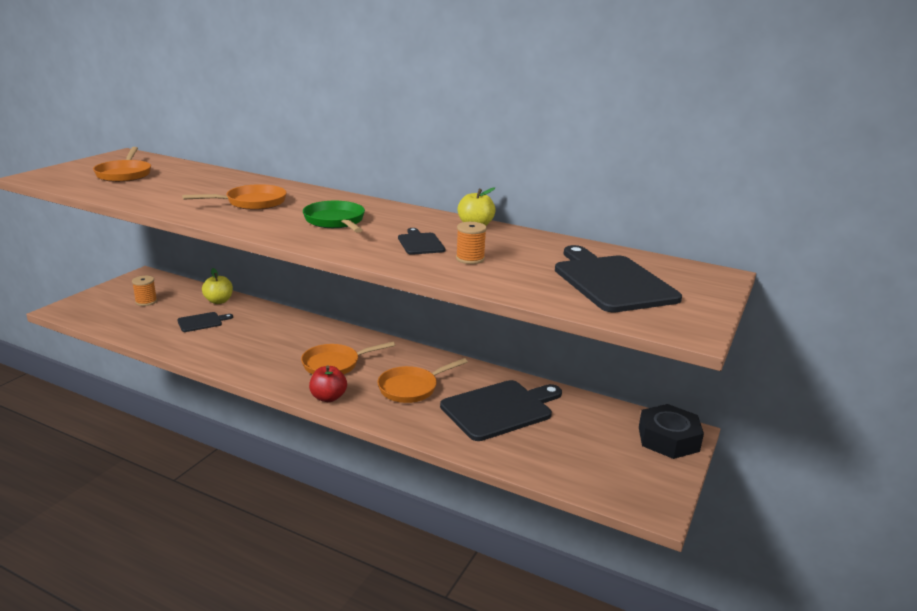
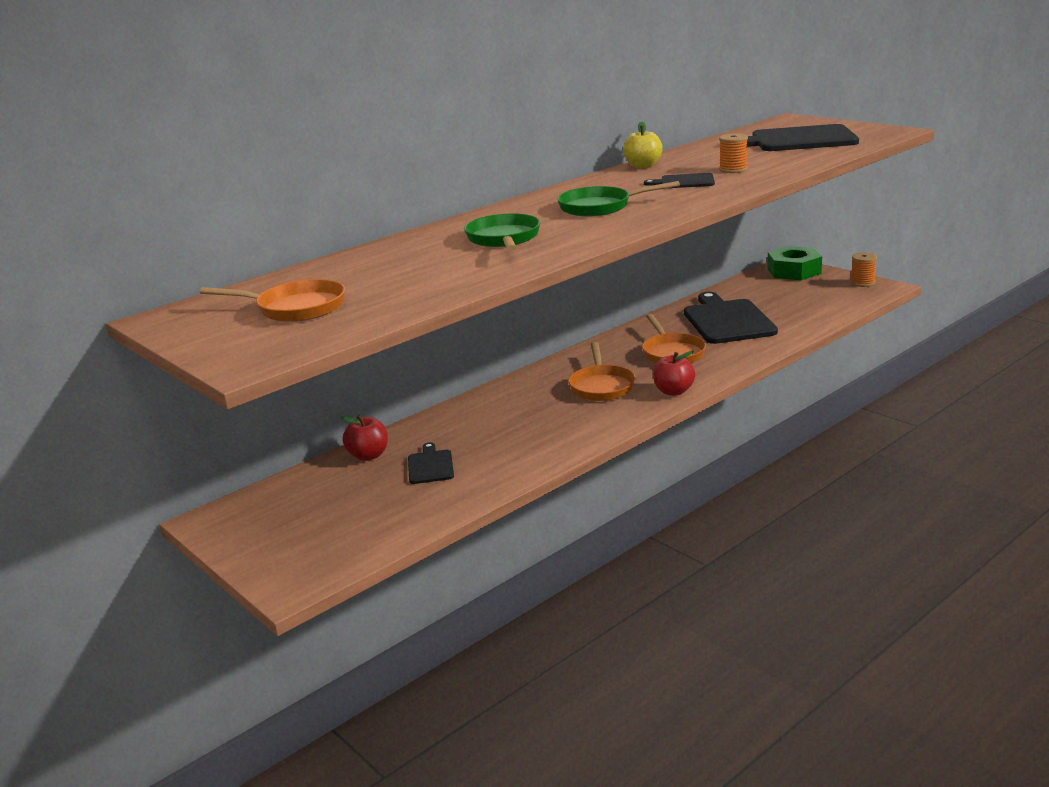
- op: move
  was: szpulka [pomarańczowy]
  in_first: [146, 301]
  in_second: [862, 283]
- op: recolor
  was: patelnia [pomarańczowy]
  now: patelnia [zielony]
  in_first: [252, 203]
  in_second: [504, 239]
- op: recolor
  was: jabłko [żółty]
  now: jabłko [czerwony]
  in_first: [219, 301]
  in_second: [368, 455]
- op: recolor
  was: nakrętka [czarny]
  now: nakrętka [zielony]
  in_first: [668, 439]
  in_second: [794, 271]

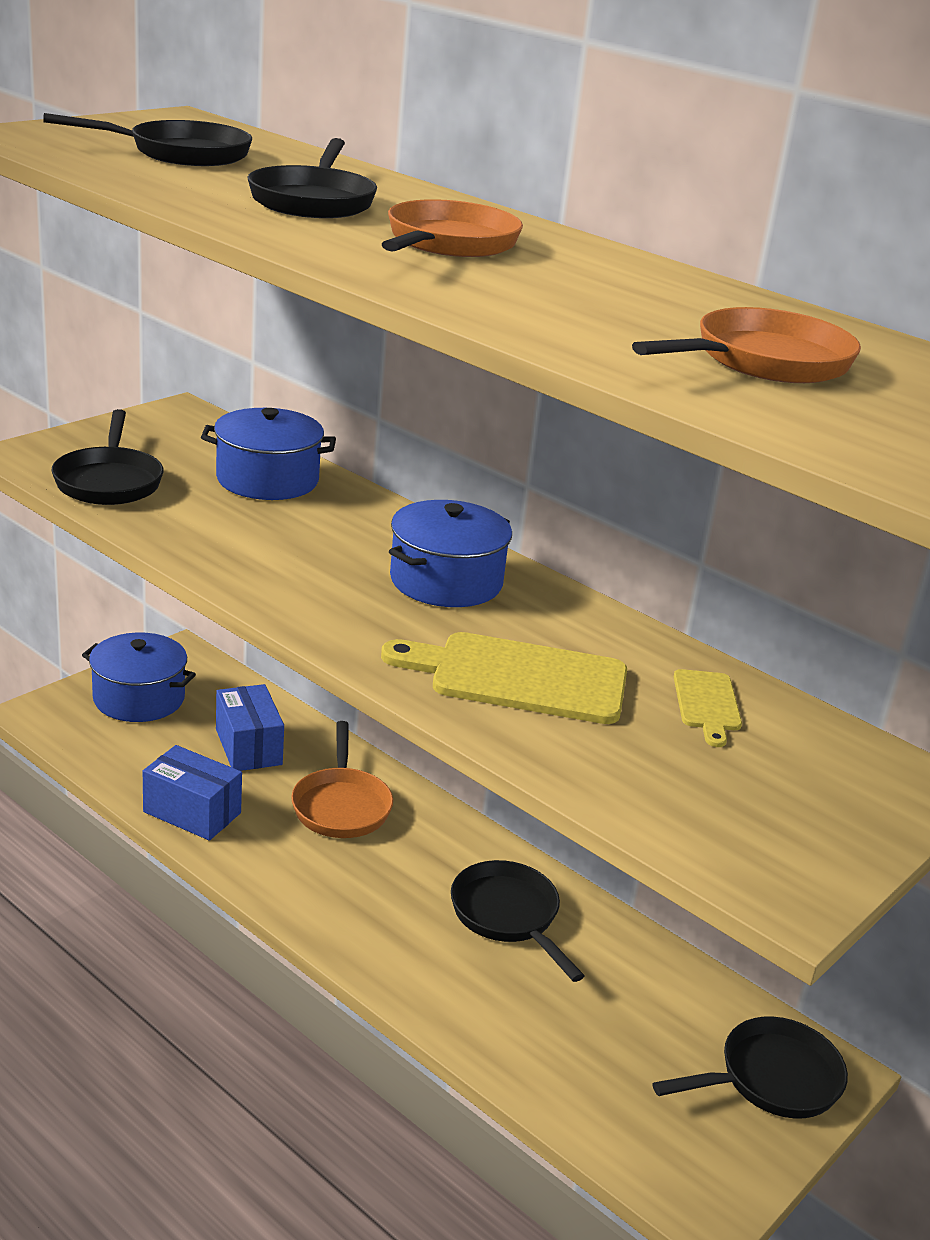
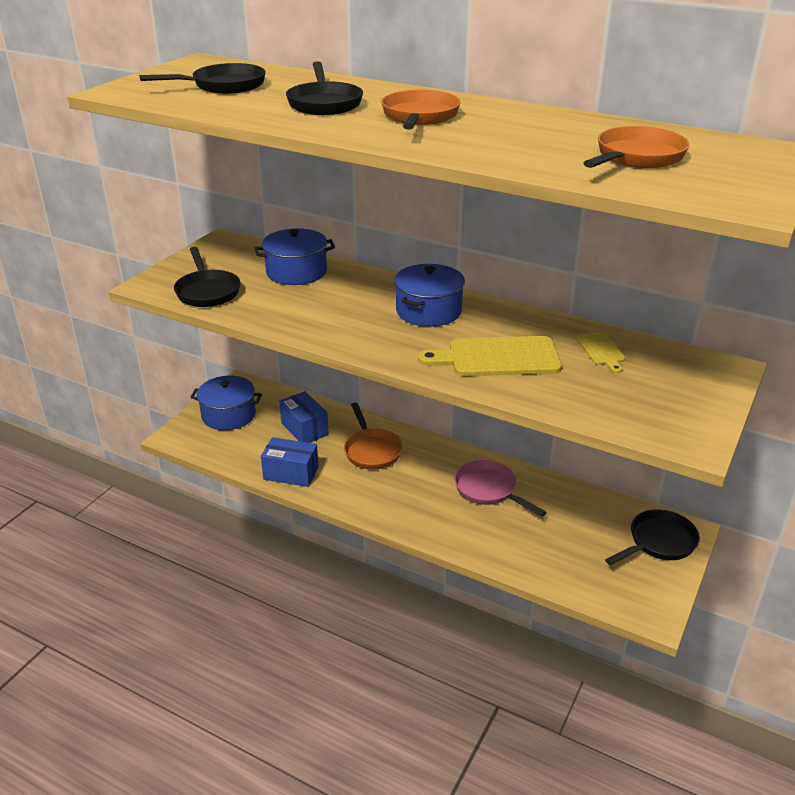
- op: recolor
  was: patelnia [czarny]
  now: patelnia [różowy]
  in_first: [508, 916]
  in_second: [488, 490]

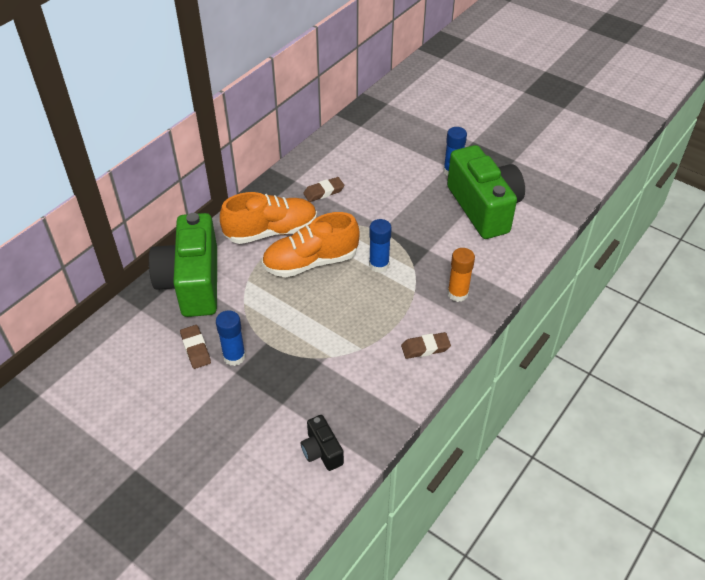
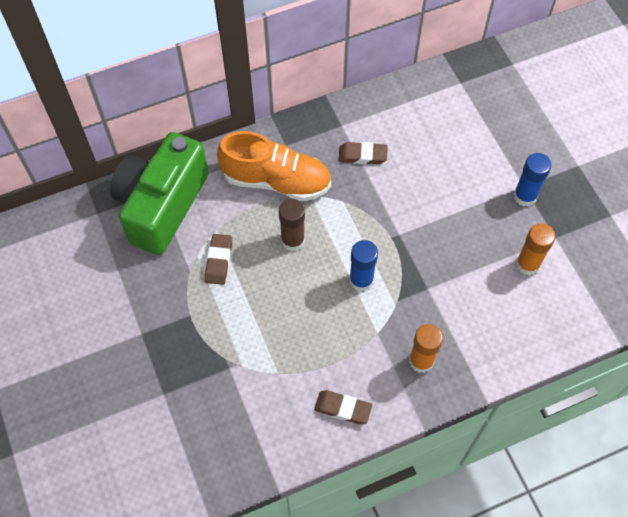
- op: move
  was: gumka do mazania [brązowy]
  in_first: [195, 349]
  in_second: [219, 261]
- op: delete
  was: klej w sztyfcie [niebieski]
  in_first: [234, 356]
- op: replace
  was: but [pomarańczowy]
  now: klej w sztyfcie [brązowy]
  in_first: [311, 262]
  in_second: [293, 240]
- op: delete
  was: aparat fotograficzny [czarny]
  in_first: [321, 451]
- op: replace
  was: aparat fotograficzny [zielony]
  now: klej w sztyfcie [pomarańczowy]
  in_first: [484, 208]
  in_second: [527, 264]

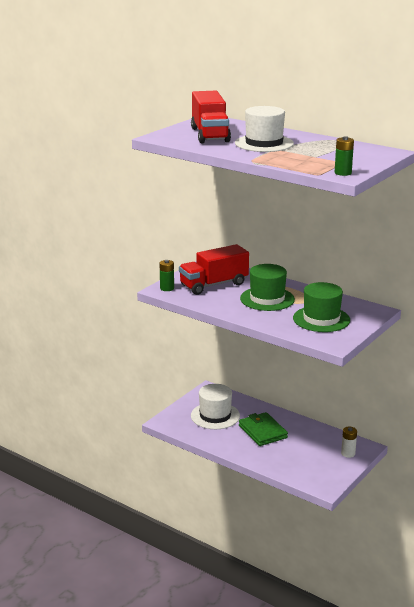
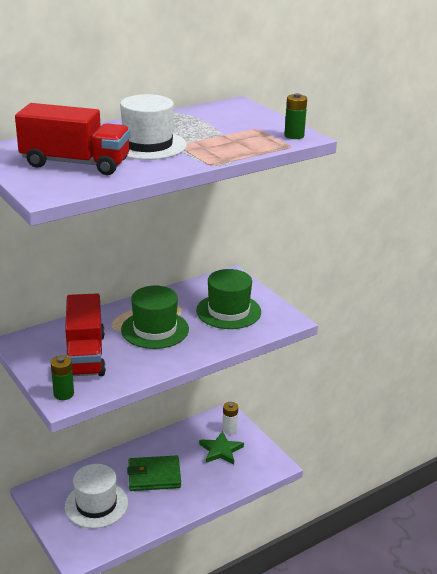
- op: insert
  now: gwiazda [zielony]
  in_second: [220, 450]

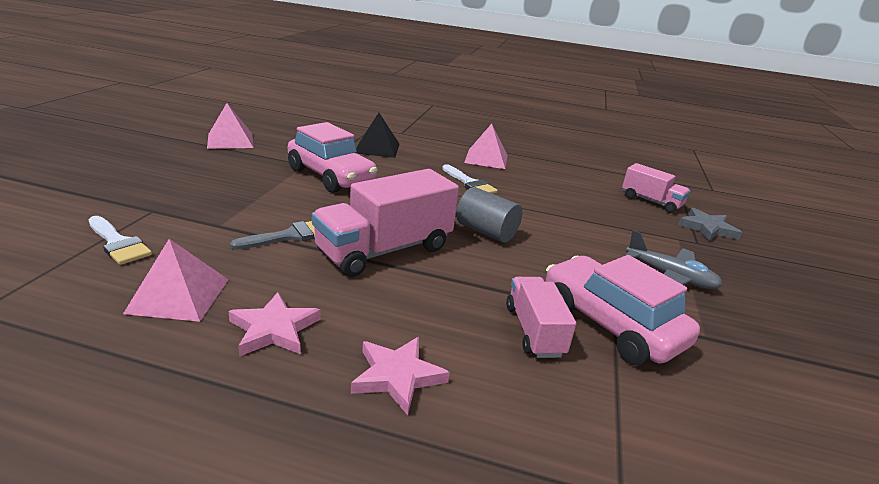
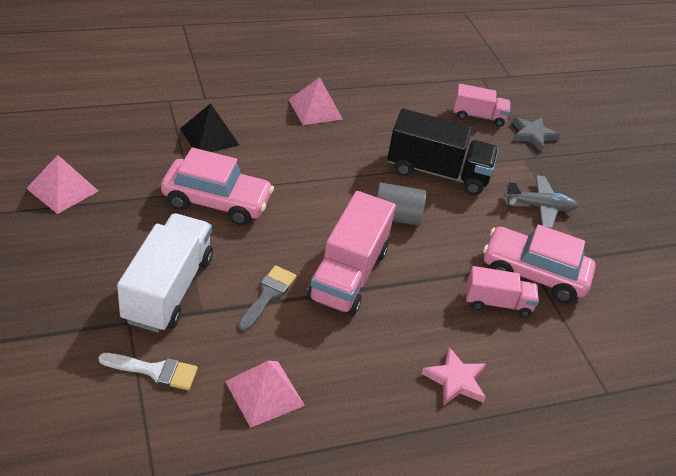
- op: delete
  was: gwiazda [różowy]
  in_first: [274, 329]
- op: delete
  was: pędzel [biały]
  in_first: [469, 183]
- op: rotate
  was: ciężarówka [różowy]
  in_first: [534, 331]
  in_second: [497, 303]
  clockwise: 135
- op: insert
  now: ciężarówka [biały]
  in_second: [168, 289]
- op: insert
  now: ciężarówka [czarny]
  in_second: [437, 172]

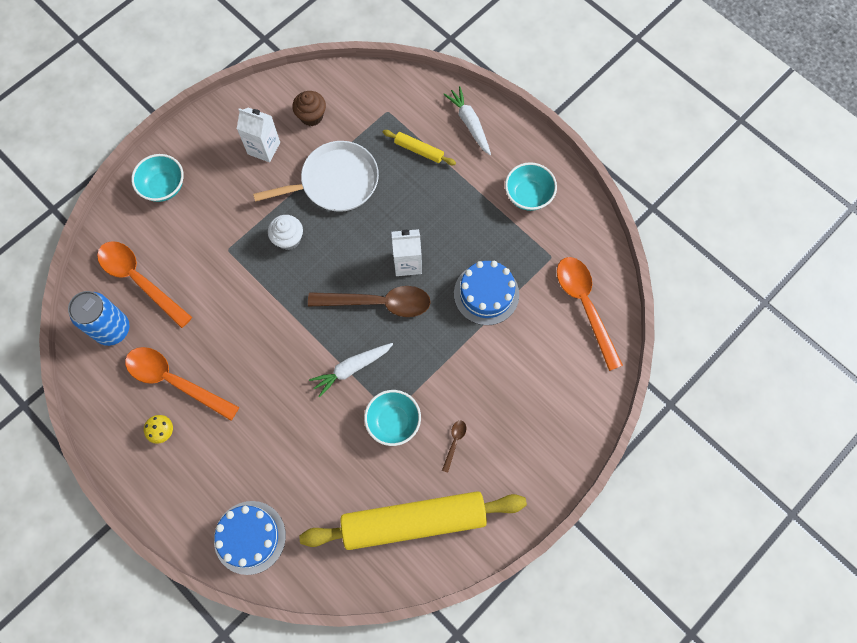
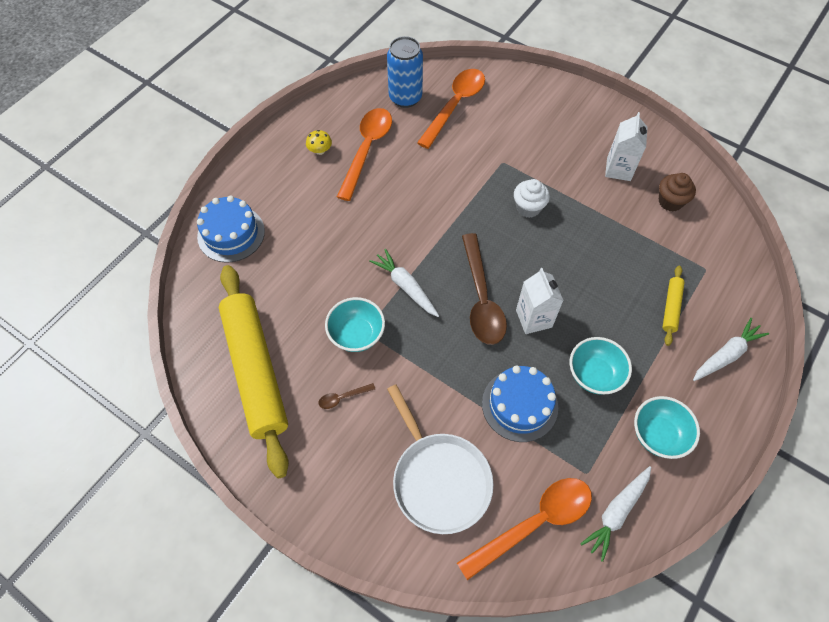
- op: move
  was: miska [turkusowy]
  in_first: [164, 187]
  in_second: [594, 374]
- op: move
  was: patelnia [biały]
  in_first: [335, 182]
  in_second: [439, 479]
- op: rotate
  was: łyżka [brązowy]
  in_first: [454, 442]
  in_second: [343, 397]
  clockwise: 150
- op: insert
  now: marchewka [biały]
  in_second: [616, 512]

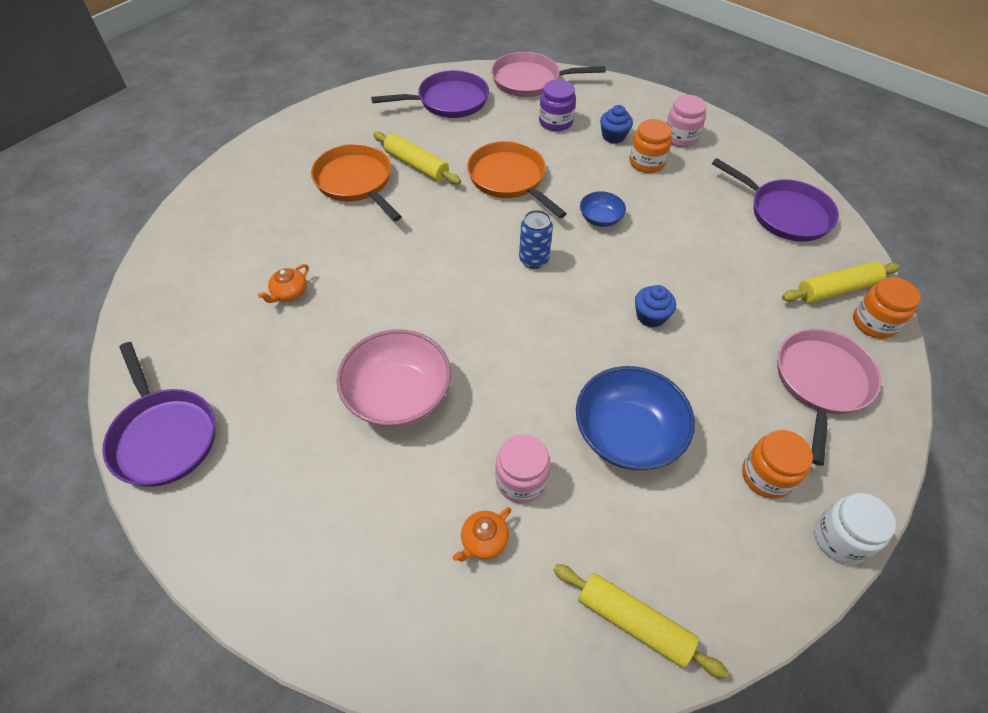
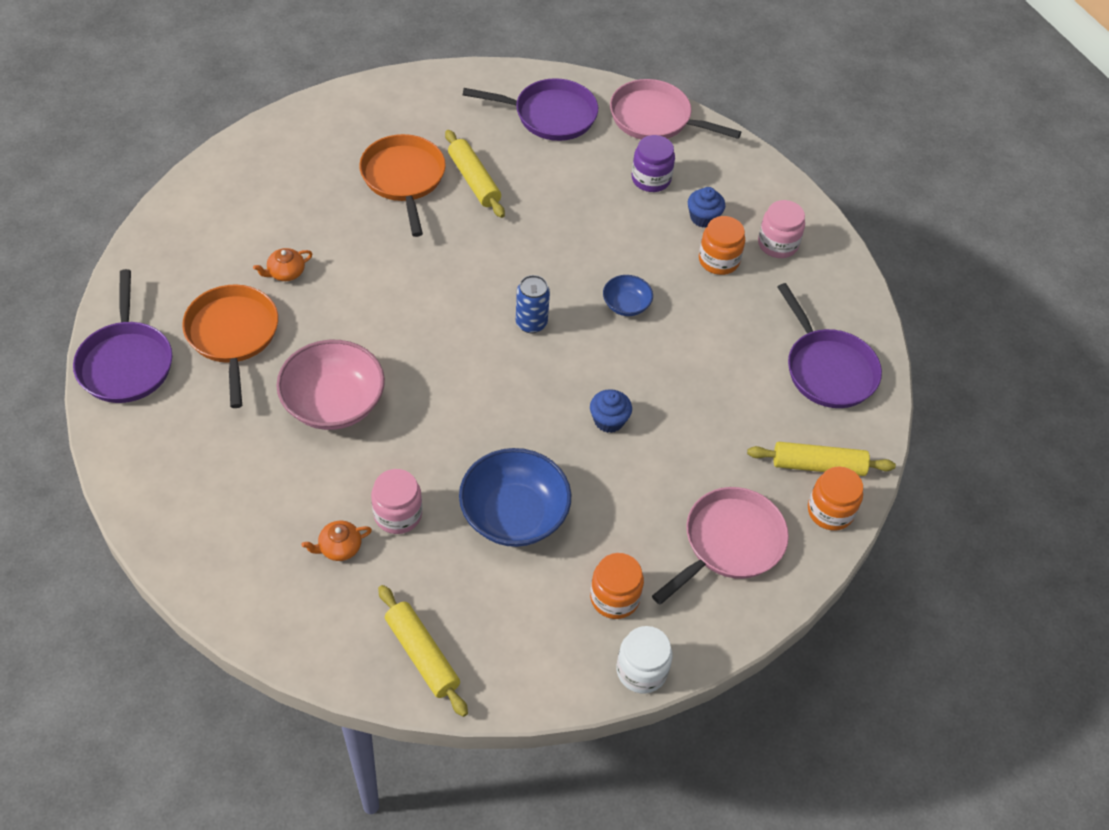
- op: move
  was: patelnia [pomarańczowy]
  in_first: [509, 179]
  in_second: [233, 335]

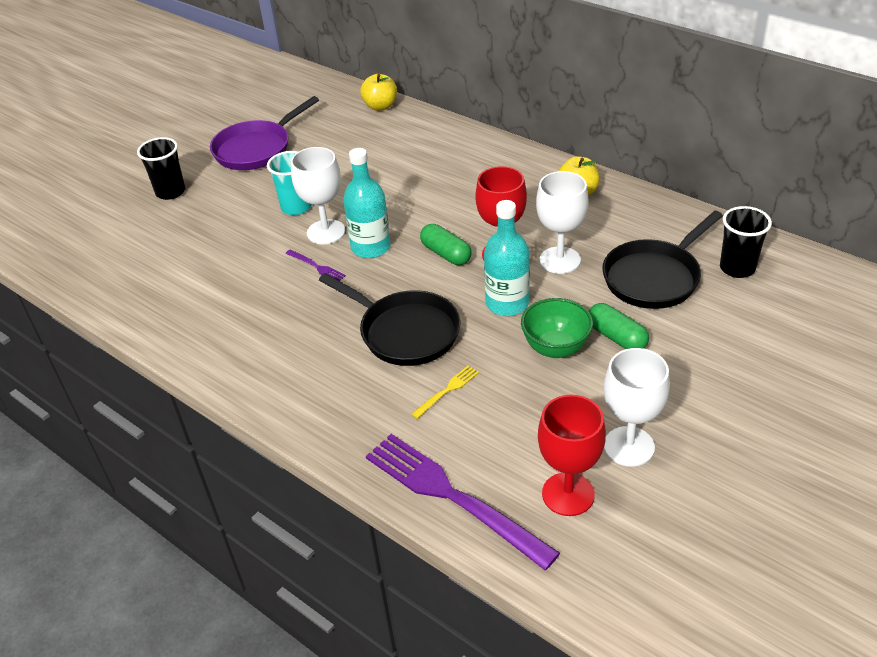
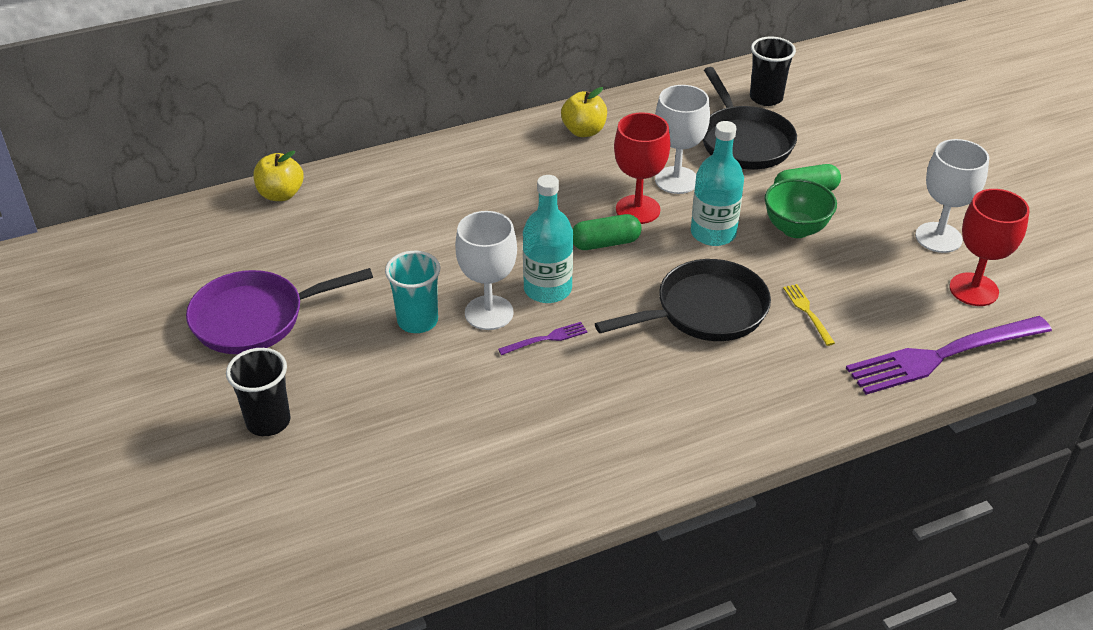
- op: rotate
  was: patelnia [fioletowy]
  in_first: [256, 149]
  in_second: [255, 318]
  clockwise: 90

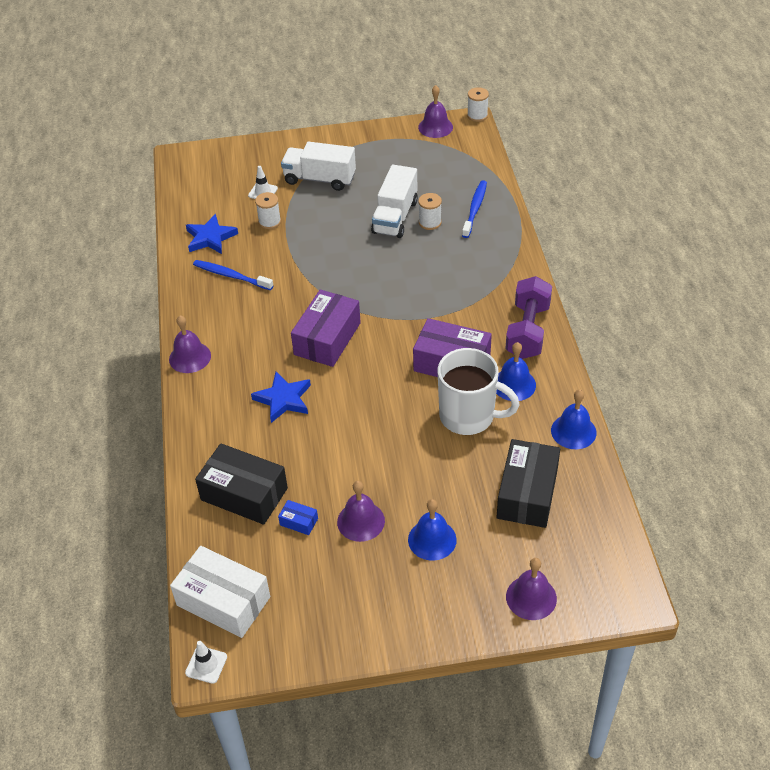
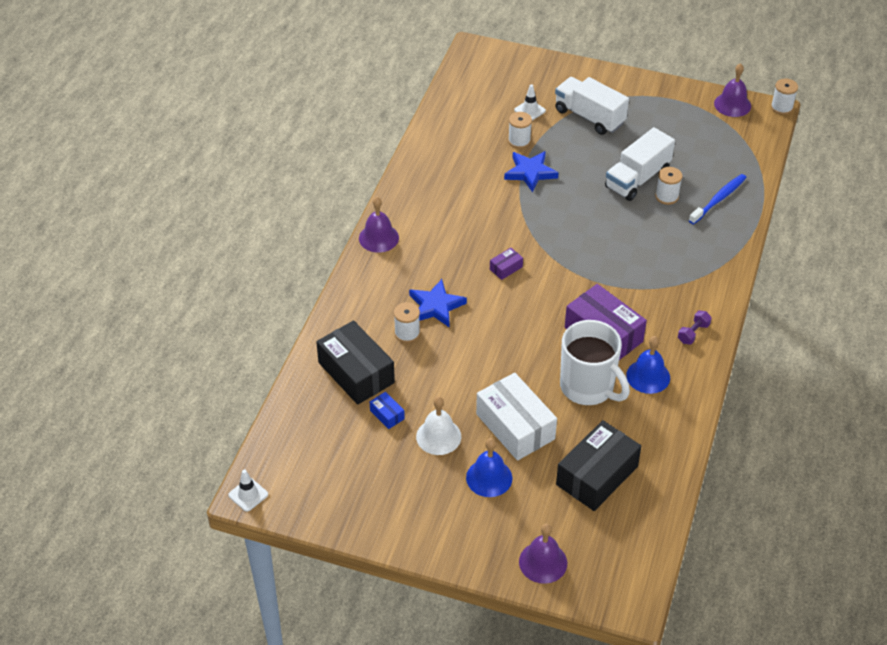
- op: move
  was: pudełko [biały]
  in_first: [223, 601]
  in_second: [515, 426]
- op: move
  was: gwiazda [niebieski]
  in_first: [210, 238]
  in_second: [530, 173]
- op: delete
  was: szczoteczka do zębów [niebieski]
  in_first: [231, 276]
- op: resize
  was: pudełko [fioletowy]
  in_first: [327, 339]
  in_second: [506, 268]
  ratio: 0.44
- op: recolor
  was: dzwonek [fioletowy]
  now: dzwonek [biały]
  in_first: [361, 521]
  in_second: [438, 436]
- op: resize
  was: hantel [fioletowy]
  in_first: [528, 331]
  in_second: [693, 333]
  ratio: 0.45
- op: delete
  was: dzwonek [niebieski]
  in_first: [573, 431]
- op: insert
  now: szpulka [biały]
  in_second: [407, 333]

